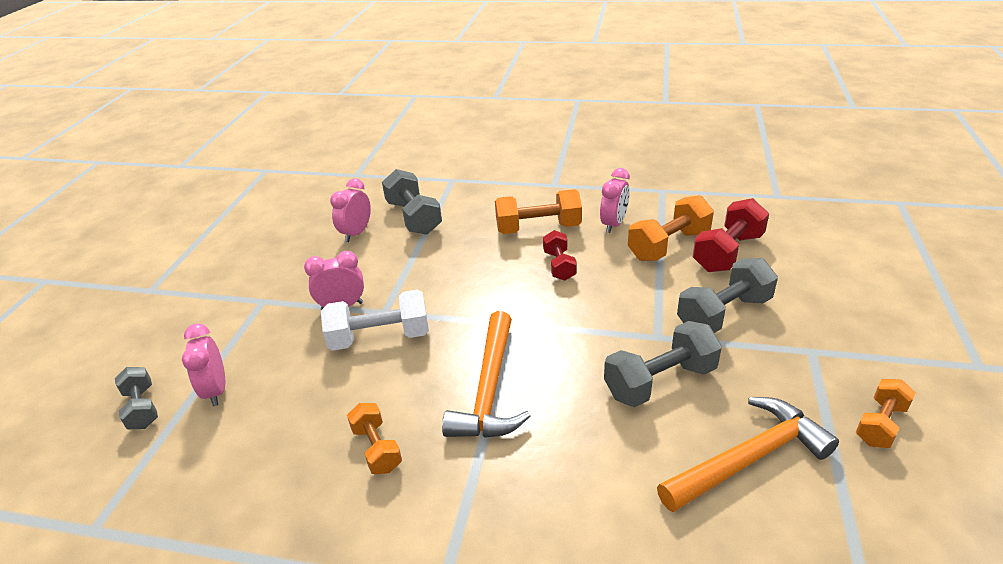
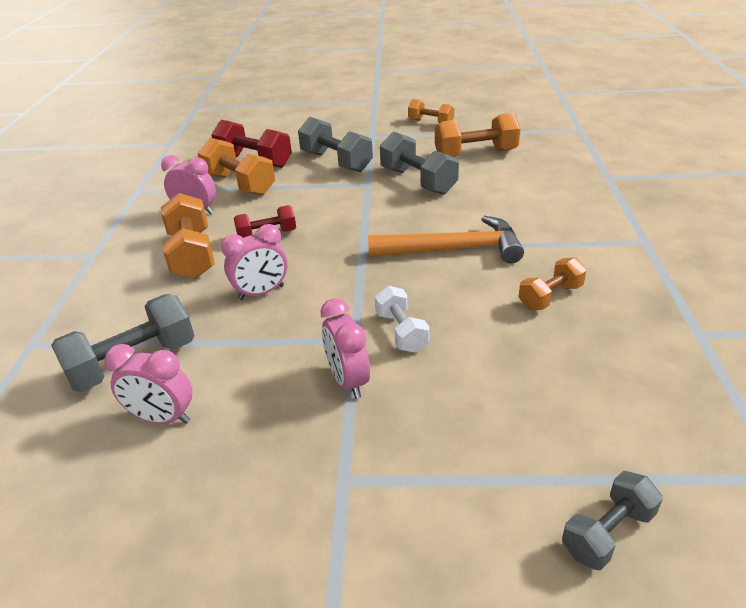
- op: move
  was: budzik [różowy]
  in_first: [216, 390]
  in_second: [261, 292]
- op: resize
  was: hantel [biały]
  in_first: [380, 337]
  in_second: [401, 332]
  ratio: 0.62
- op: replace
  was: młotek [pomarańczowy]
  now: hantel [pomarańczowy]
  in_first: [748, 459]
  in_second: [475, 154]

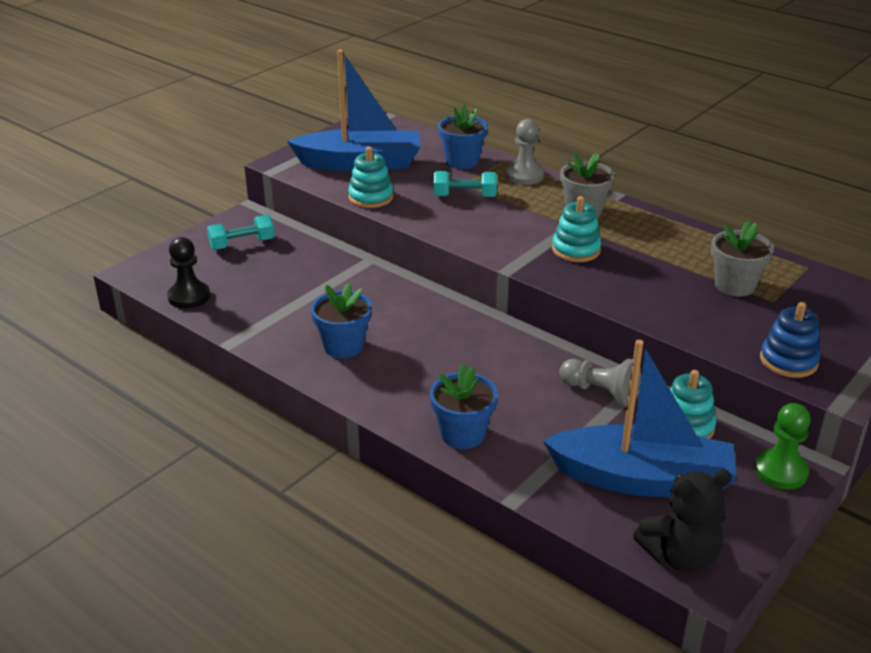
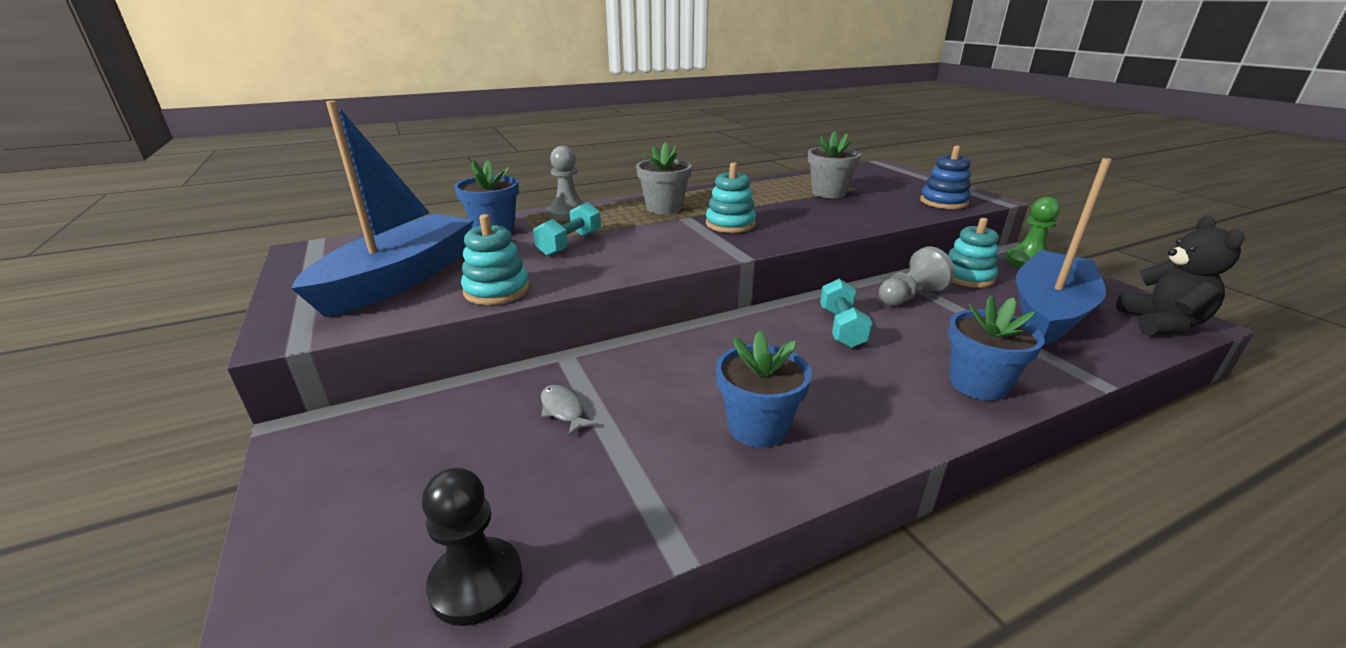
- op: move
  was: hantel [turkusowy]
  in_first: [242, 244]
  in_second: [841, 327]
- op: insert
  now: ryba [szary]
  in_second: [563, 410]

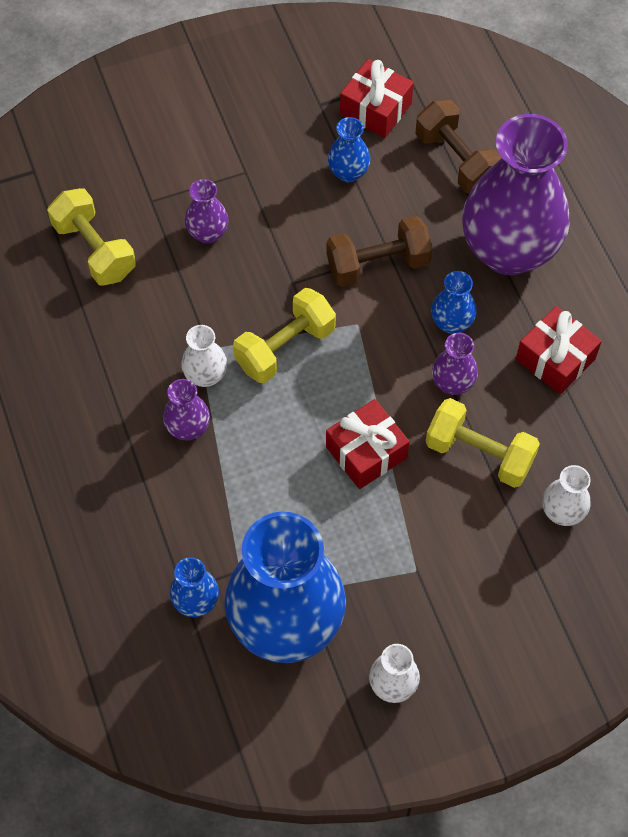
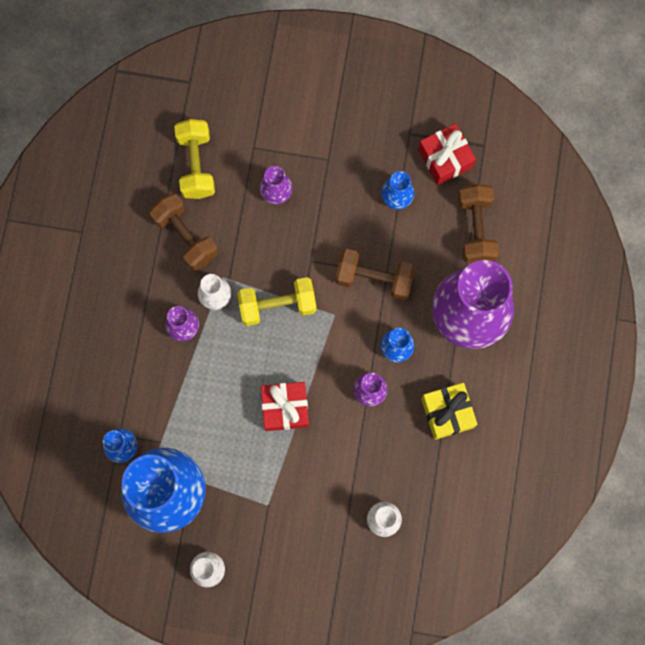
- op: delete
  was: hantel [żółty]
  in_first: [479, 454]
- op: recolor
  was: prezent [czerwony]
  now: prezent [żółty]
  in_first: [555, 359]
  in_second: [447, 413]
- op: insert
  now: hantel [brązowy]
  in_second: [185, 237]

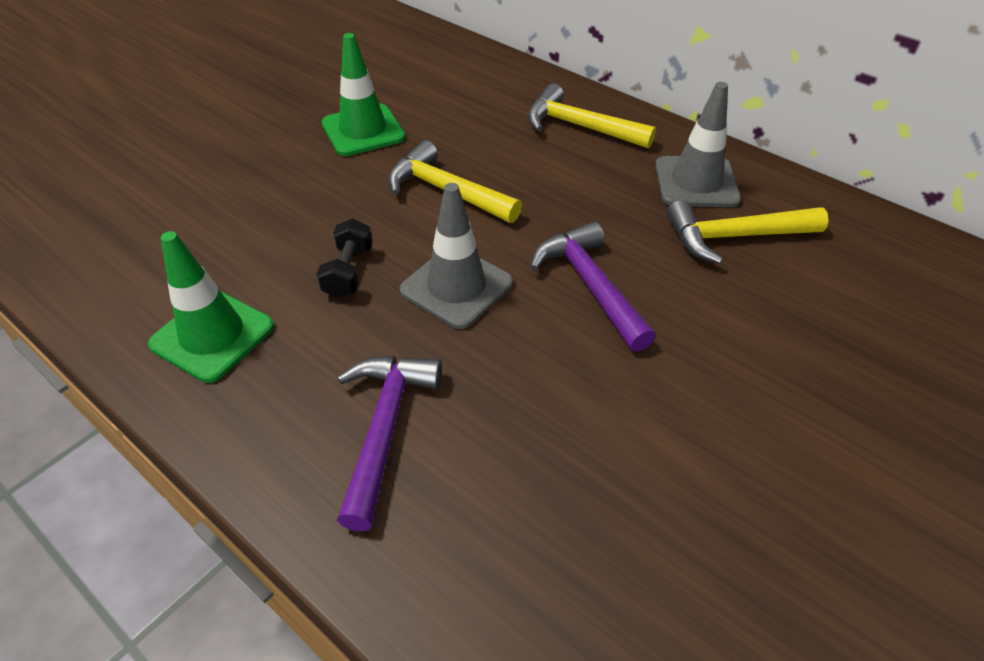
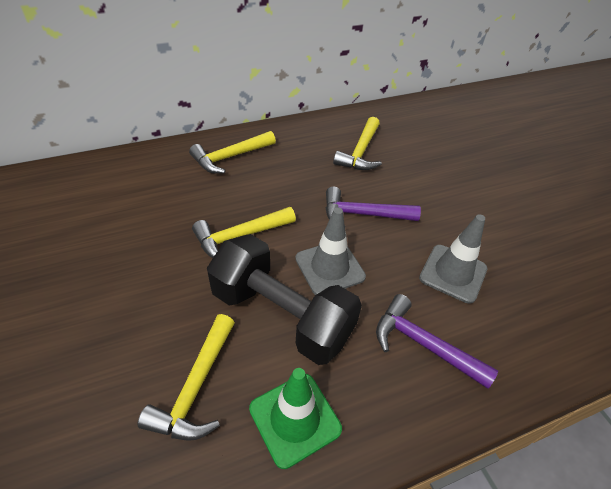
- op: resize
  was: hantel [czarny]
  in_first: [348, 272]
  in_second: [282, 315]
  ratio: 2.43
- op: delete
  was: pachołek [zielony]
  in_first: [363, 130]
- op: move
  was: pachołek [szary]
  in_first: [696, 182]
  in_second: [453, 273]
- op: insert
  now: młotek [żółty]
  in_second: [196, 387]

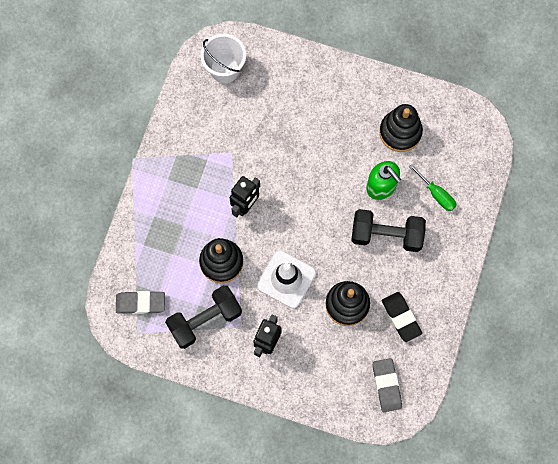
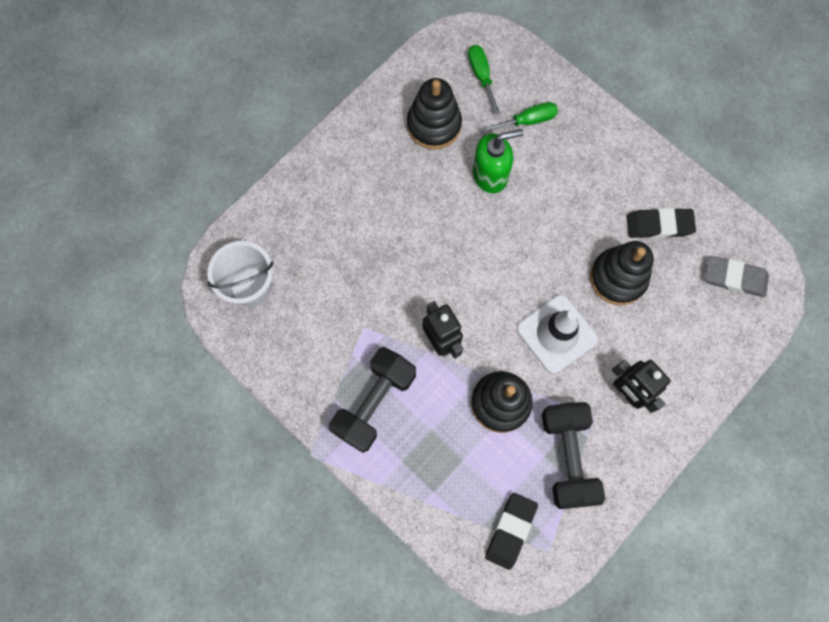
- op: recolor
  was: gumka do mazania [szary]
  now: gumka do mazania [czarny]
  in_first: [140, 303]
  in_second: [510, 530]
- op: move
  was: hantel [czarny]
  in_first: [386, 235]
  in_second: [374, 403]
- op: insert
  now: śrubokręt [zielony]
  in_second: [481, 76]

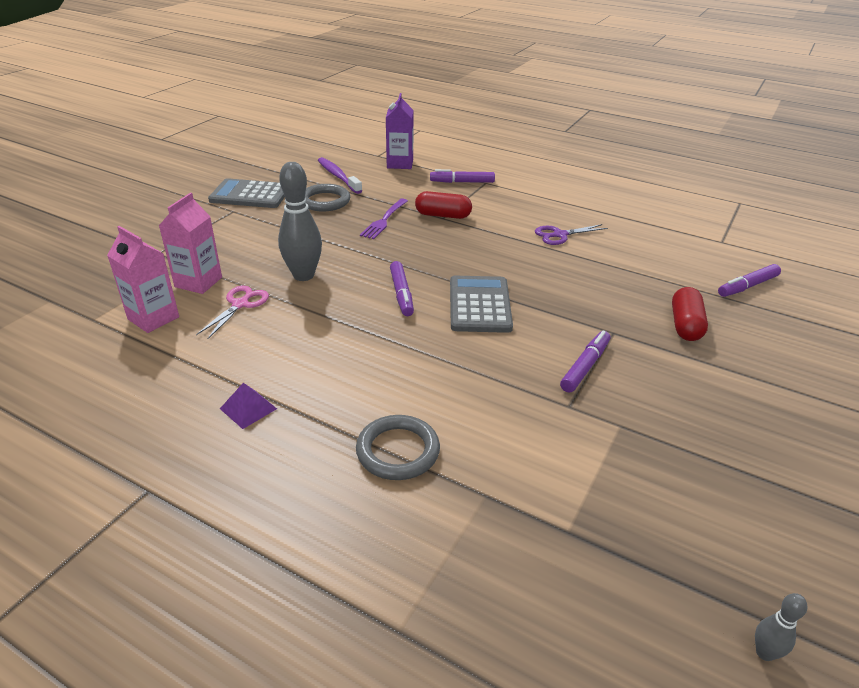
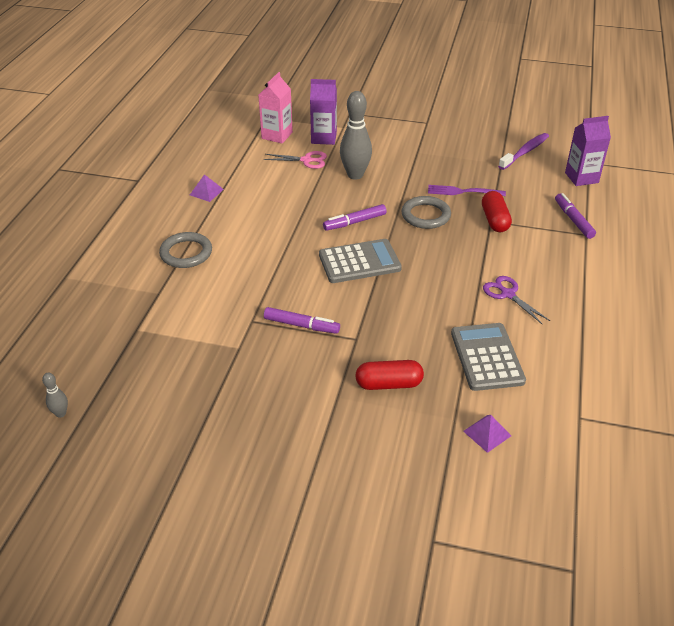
- op: recolor
  was: karton mleka [różowy]
  now: karton mleka [fioletowy]
  in_first: [198, 282]
  in_second: [323, 138]
- op: move
  was: kalkulator [szary]
  in_first: [250, 195]
  in_second: [487, 357]
- op: move
  was: pierścień [szary]
  in_first: [325, 201]
  in_second: [426, 215]
- op: replace
  was: flamaster [fioletowy]
  now: piramida [fioletowy]
  in_first: [747, 286]
  in_second: [487, 433]

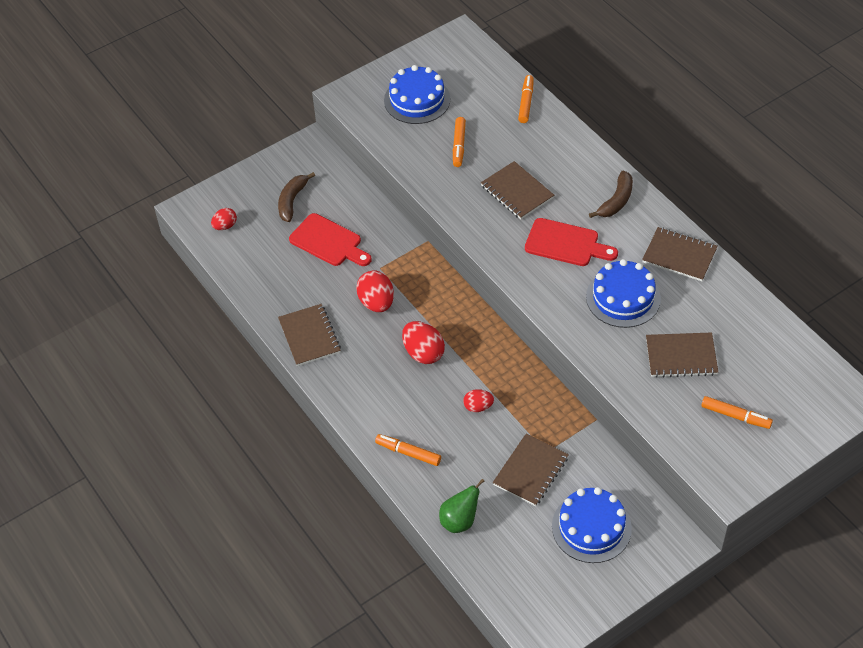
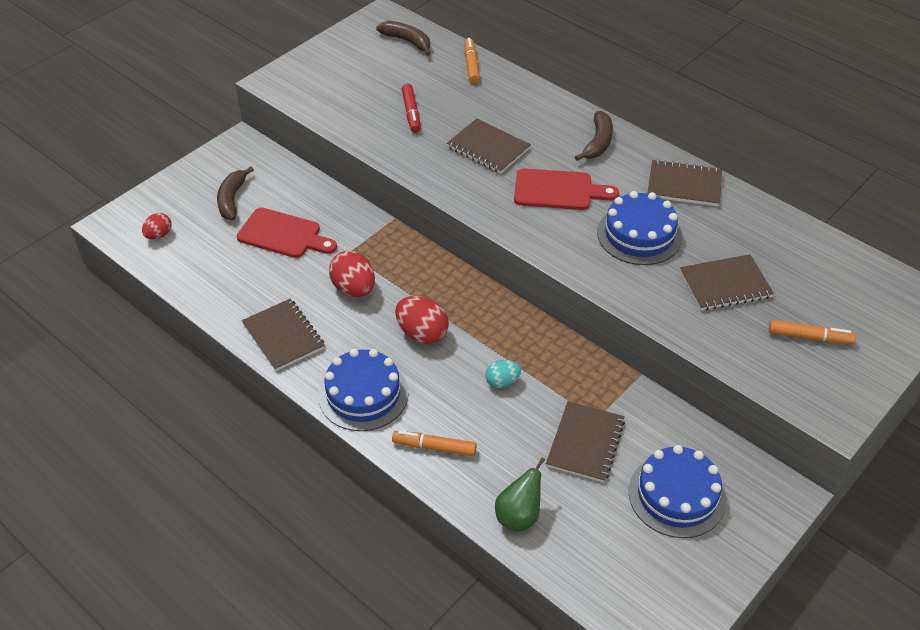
- op: move
  was: tort [niebieski]
  in_first: [417, 100]
  in_second: [363, 394]
- op: recolor
  was: flamaster [pomarańczowy]
  now: flamaster [czerwony]
  in_first: [459, 145]
  in_second: [411, 113]
- op: recolor
  was: jajko [czerwony]
  now: jajko [turkusowy]
  in_first: [478, 407]
  in_second: [502, 382]
- op: insert
  now: banan [brązowy]
  in_second: [407, 41]

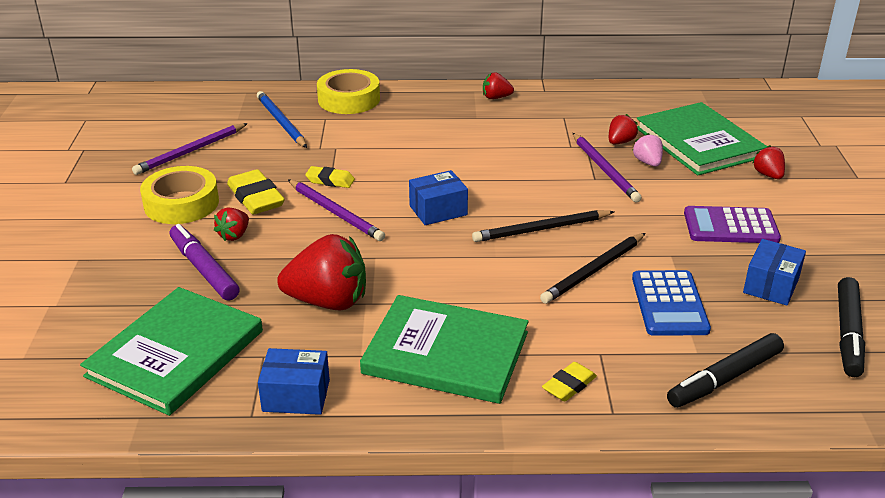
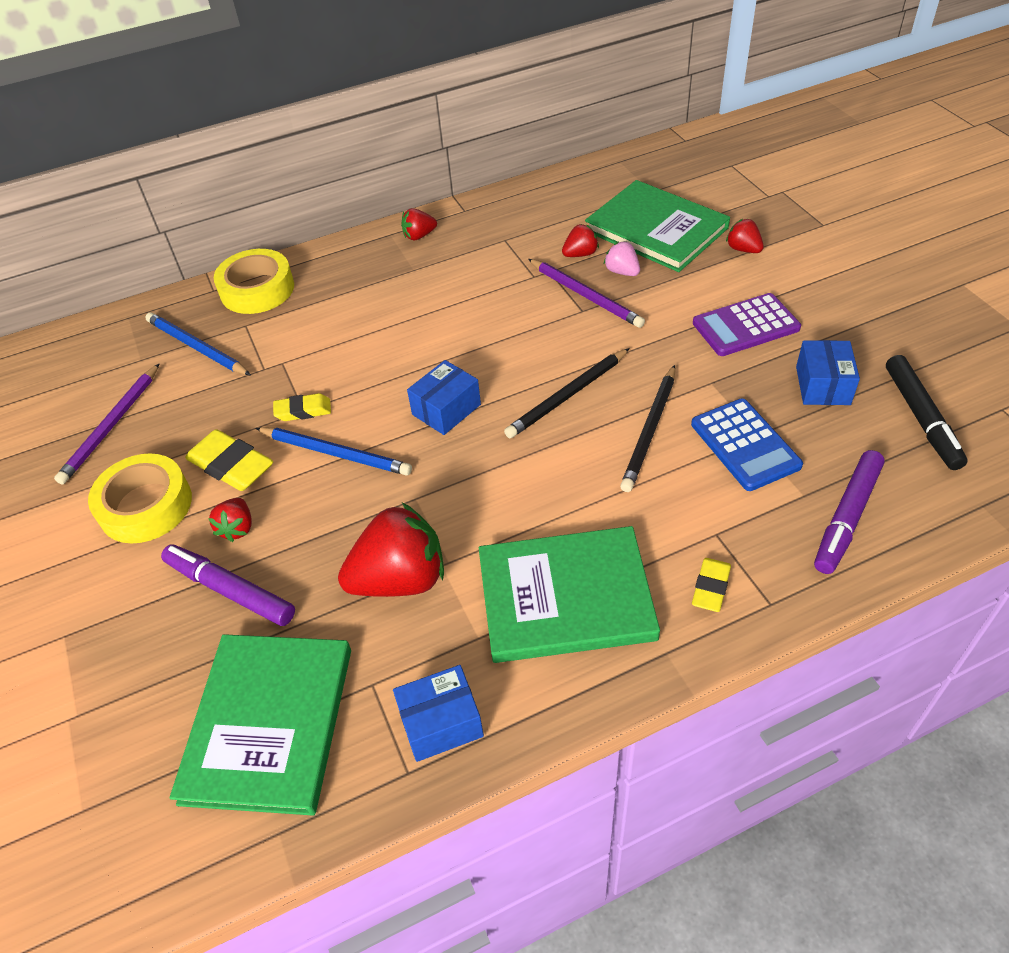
- op: recolor
  was: ołówek [fioletowy]
  now: ołówek [niebieski]
  in_first: [335, 212]
  in_second: [336, 453]
- op: rotate
  was: truskawka [czerwony]
  in_first: [620, 142]
  in_second: [580, 254]
  clockwise: 45
- op: recolor
  was: flamaster [czarny]
  now: flamaster [fioletowy]
  in_first: [724, 379]
  in_second: [847, 517]

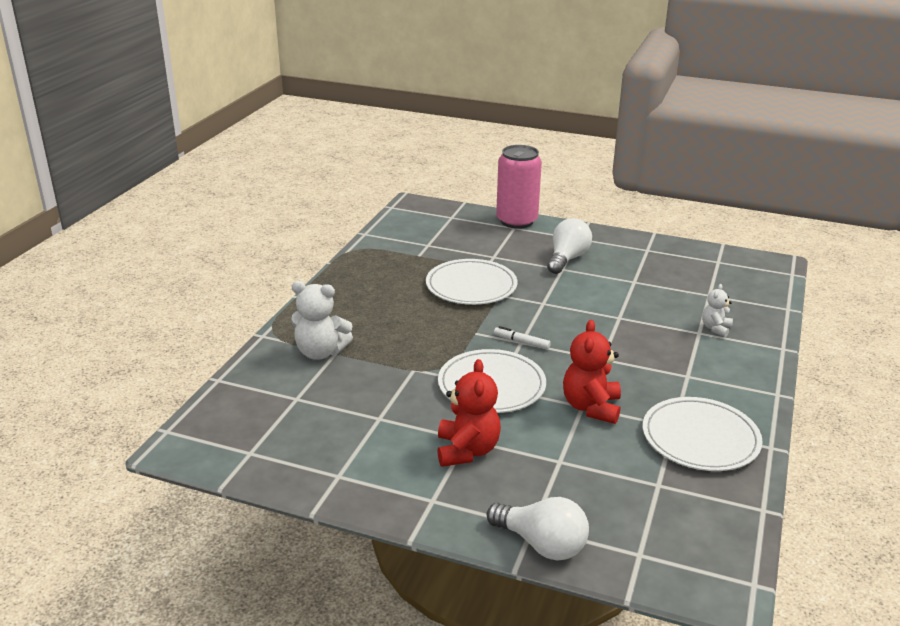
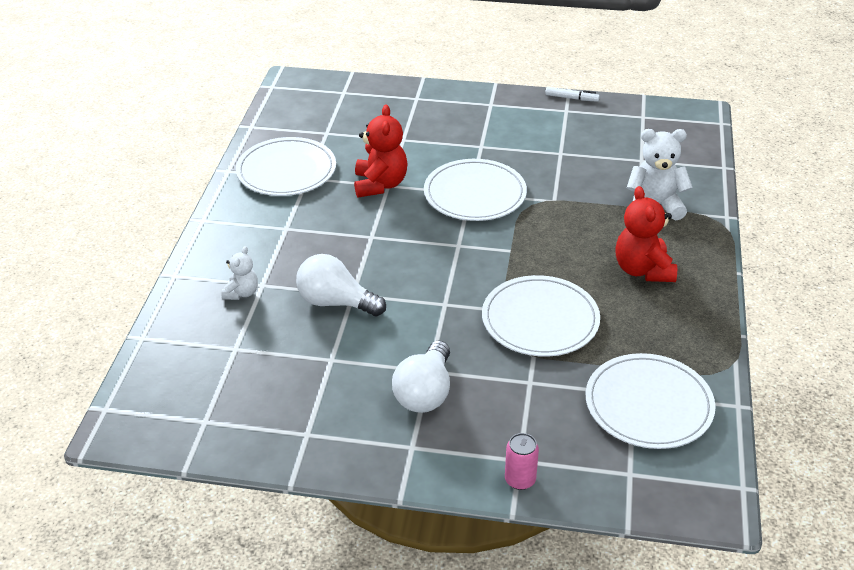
- op: move
  was: miś [czerwony]
  in_first: [467, 451]
  in_second: [643, 270]
- op: move
  was: żarówka [biały]
  in_first: [542, 544]
  in_second: [336, 302]
- op: move
  was: flamaster [biały]
  in_first: [521, 342]
  in_second: [571, 98]
- op: resize
  was: puszka [różowy]
  in_first: [516, 221]
  in_second: [520, 480]
  ratio: 0.45
- op: insert
  now: talerz [biały]
  in_second: [648, 404]

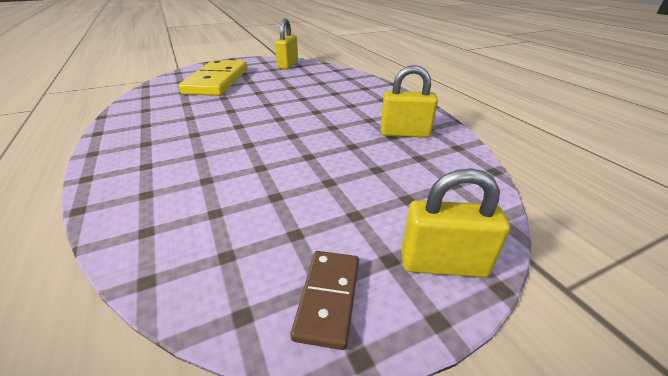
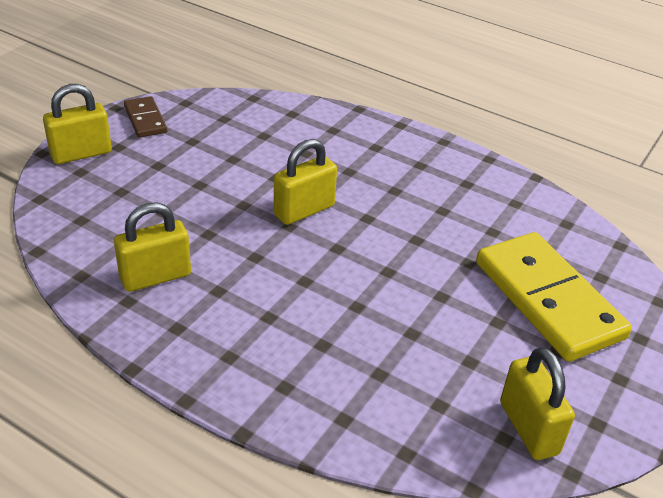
- op: insert
  now: kłódka [żółty]
  in_second: [304, 210]

